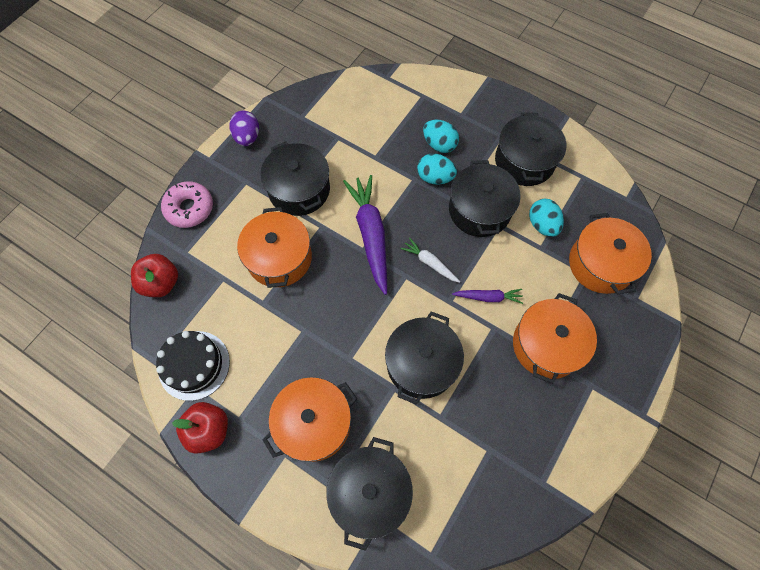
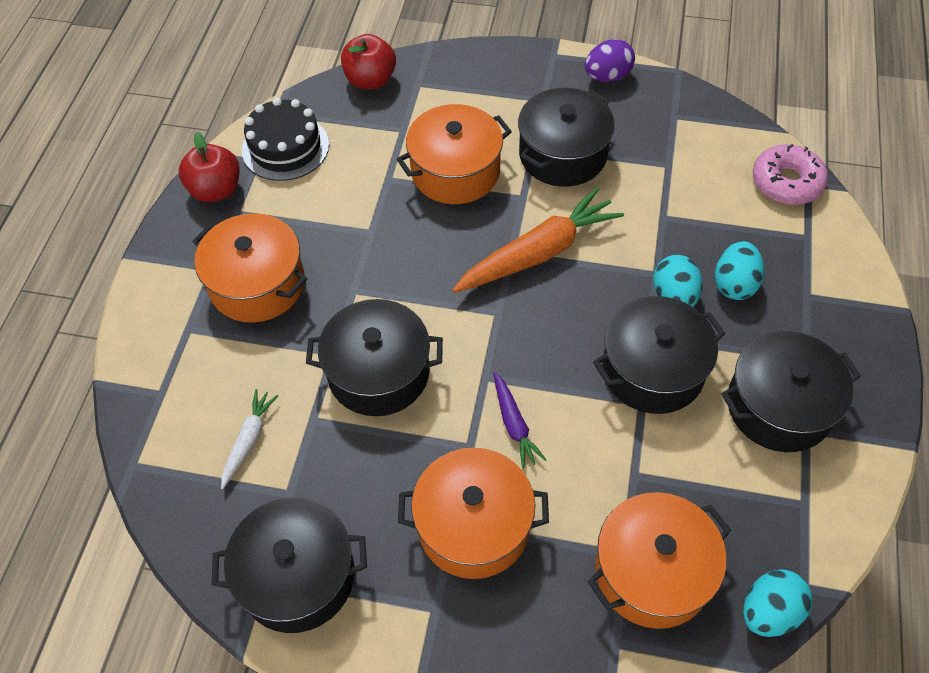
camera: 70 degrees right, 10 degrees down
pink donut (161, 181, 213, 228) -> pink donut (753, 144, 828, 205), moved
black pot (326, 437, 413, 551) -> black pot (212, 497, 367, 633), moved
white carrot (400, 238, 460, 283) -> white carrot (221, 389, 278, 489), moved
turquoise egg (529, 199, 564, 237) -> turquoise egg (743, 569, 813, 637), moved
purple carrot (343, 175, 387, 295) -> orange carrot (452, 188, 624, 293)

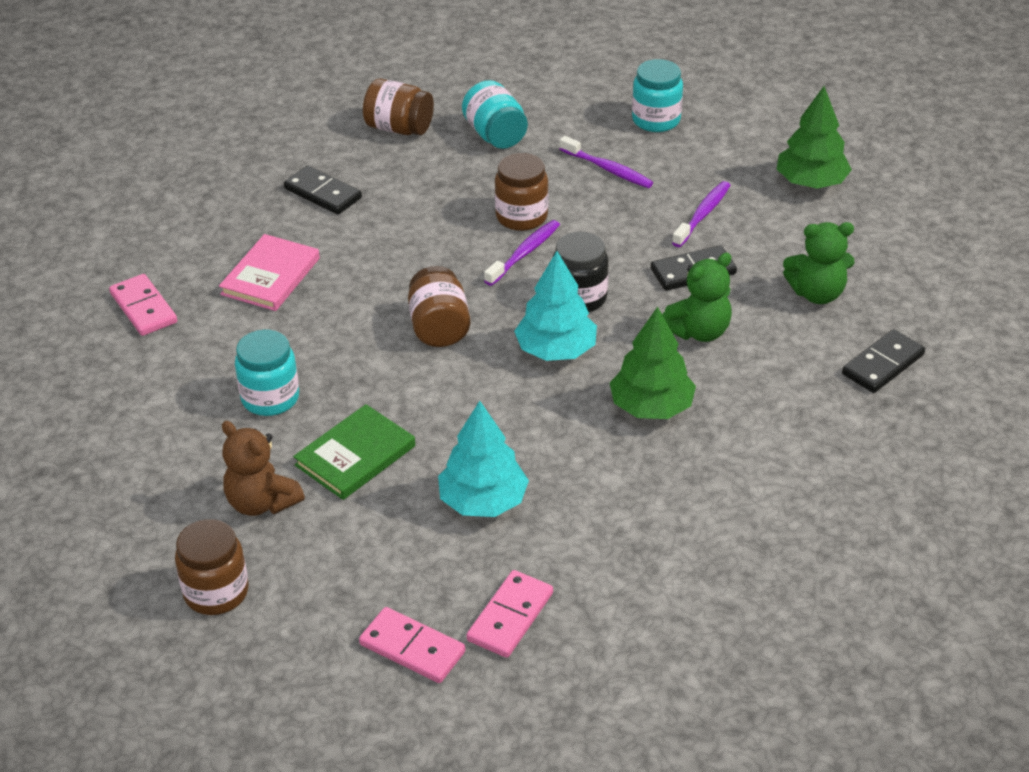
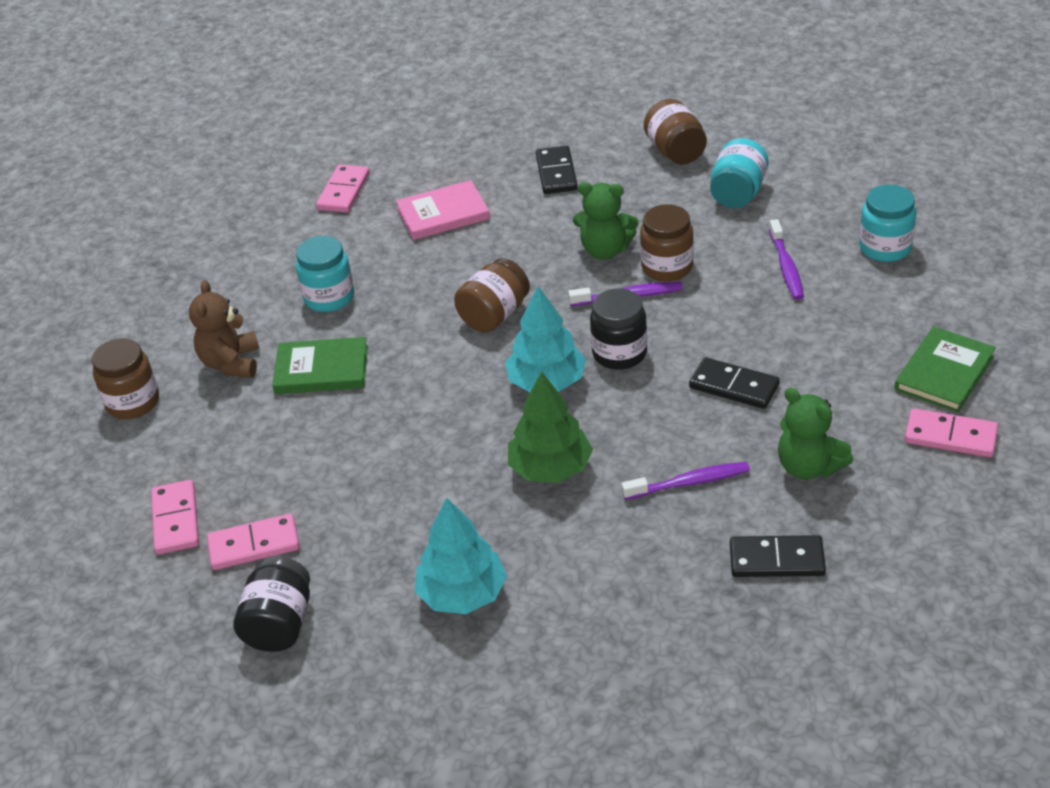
camera: 50 degrees right, 0 degrees up
none -> black jar (234, 556, 310, 652)
none -> pink domino (905, 408, 998, 457)
turquoise tree (438, 401, 529, 517) -> turquoise tree (415, 498, 507, 614), moved
green teddy bear (662, 253, 732, 342) -> green teddy bear (573, 182, 638, 260), moved
purple toothbrush (672, 181, 730, 247) -> purple toothbrush (621, 462, 750, 500), moved
green tree (777, 86, 852, 189) -> green book (894, 326, 996, 413)

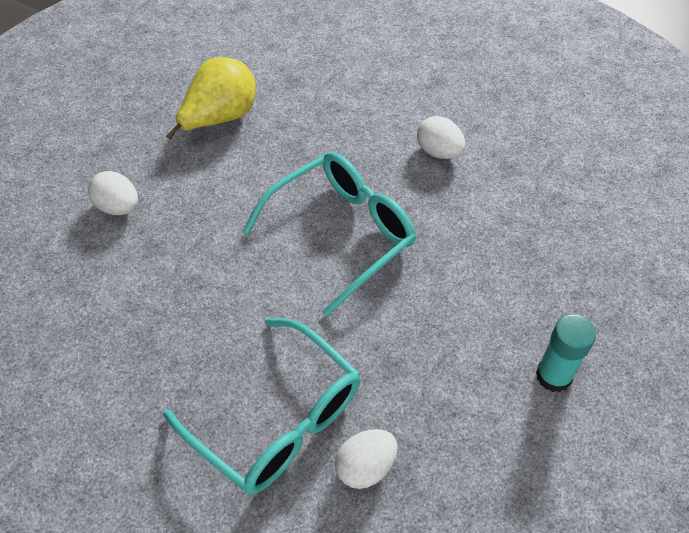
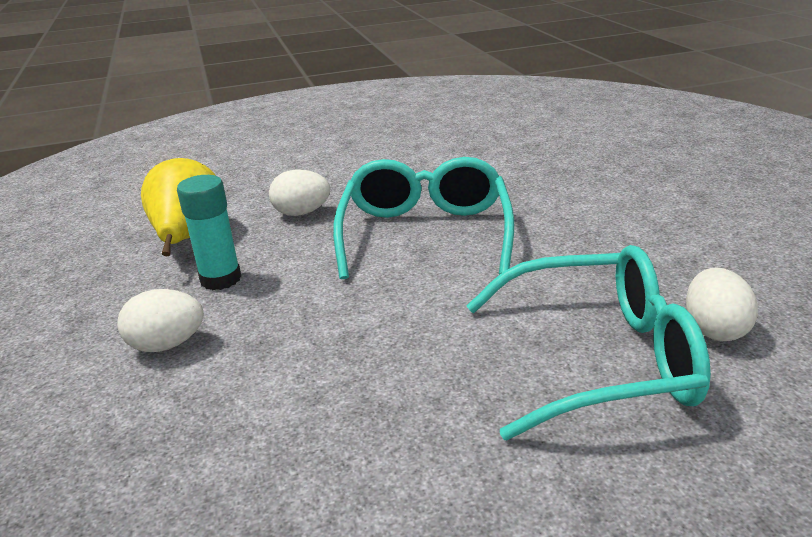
camera: 45 degrees left, 25 degrees down
white egg (417, 116, 466, 159) -> white egg (269, 169, 330, 216), moved
turquoise glue stick (536, 314, 596, 392) -> turquoise glue stick (177, 175, 241, 290), moved

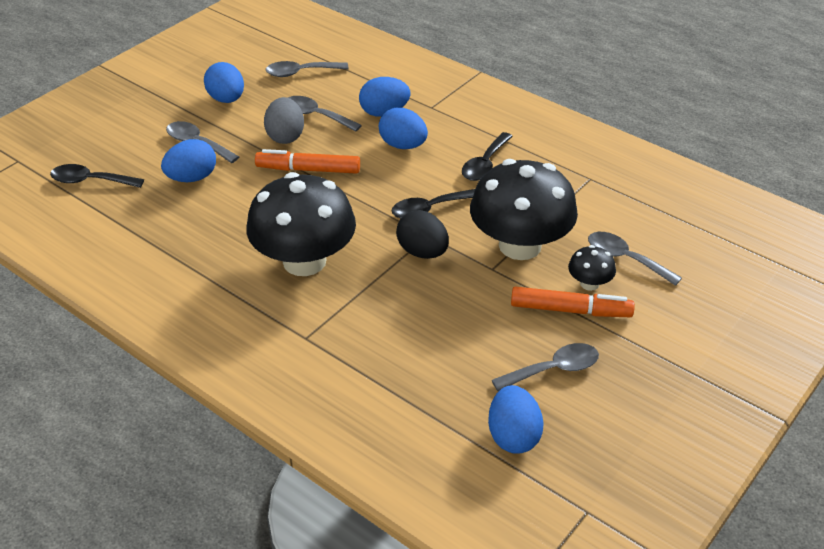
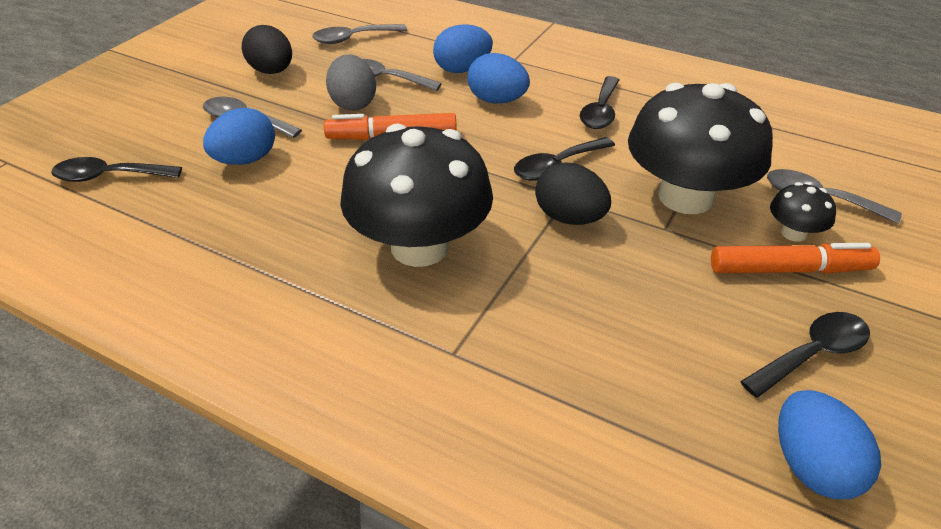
camera: 10 degrees left, 0 degrees up
blue egg (204, 62, 244, 103) -> black egg (242, 25, 292, 74)
grey spoon (492, 343, 599, 391) -> black spoon (740, 312, 870, 398)

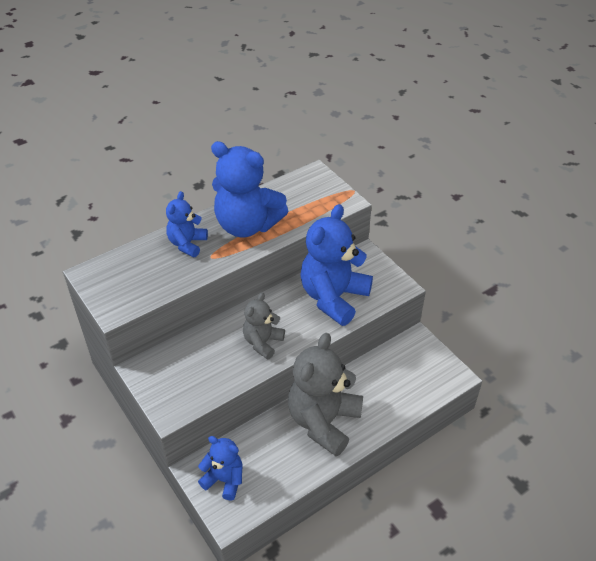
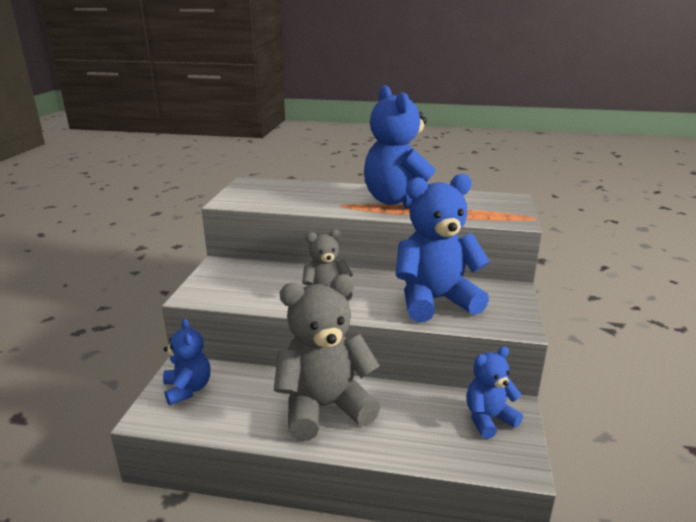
camera: 45 degrees right, 20 degrees down
blue teddy bear (166, 191, 208, 257) -> blue teddy bear (466, 347, 523, 439), moved

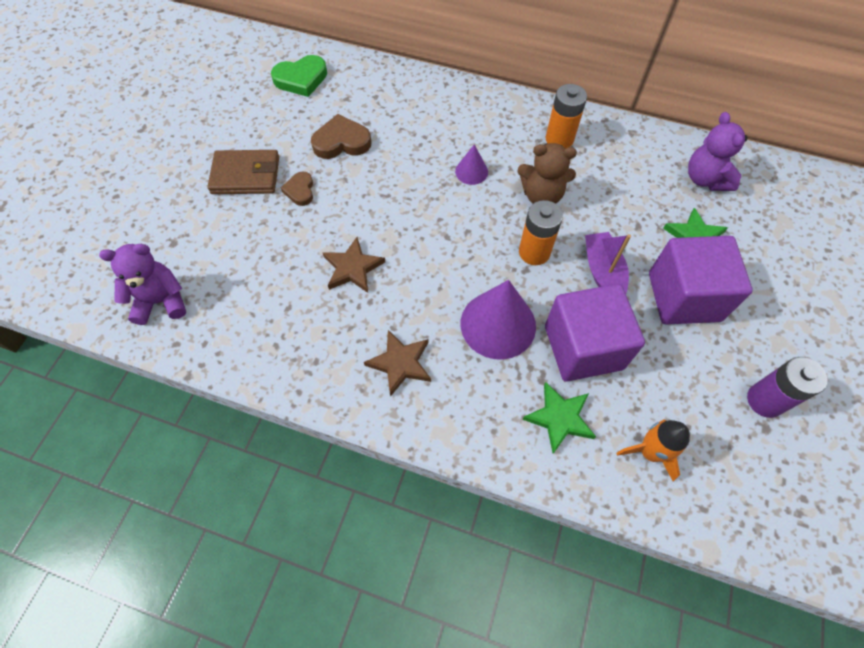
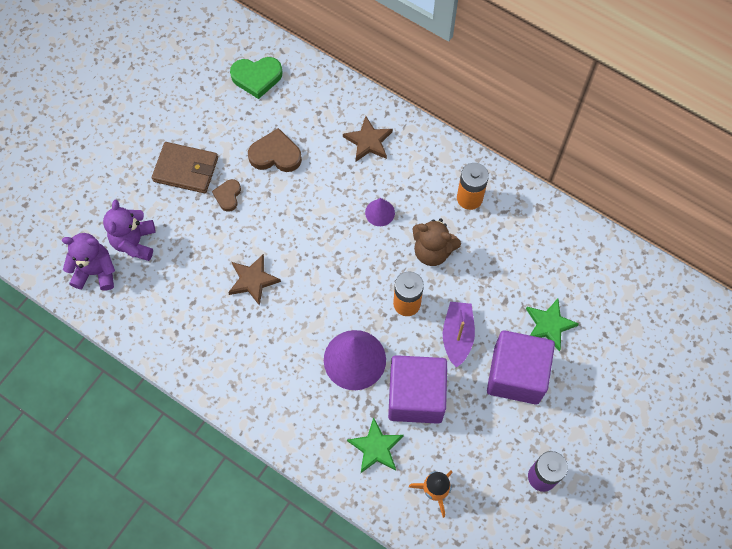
camera: 15 degrees right, 5 degrees up
brown star (364, 330, 431, 397) -> brown star (343, 116, 393, 161), moved
purple teddy bear (688, 112, 748, 191) -> purple teddy bear (103, 200, 156, 261), moved

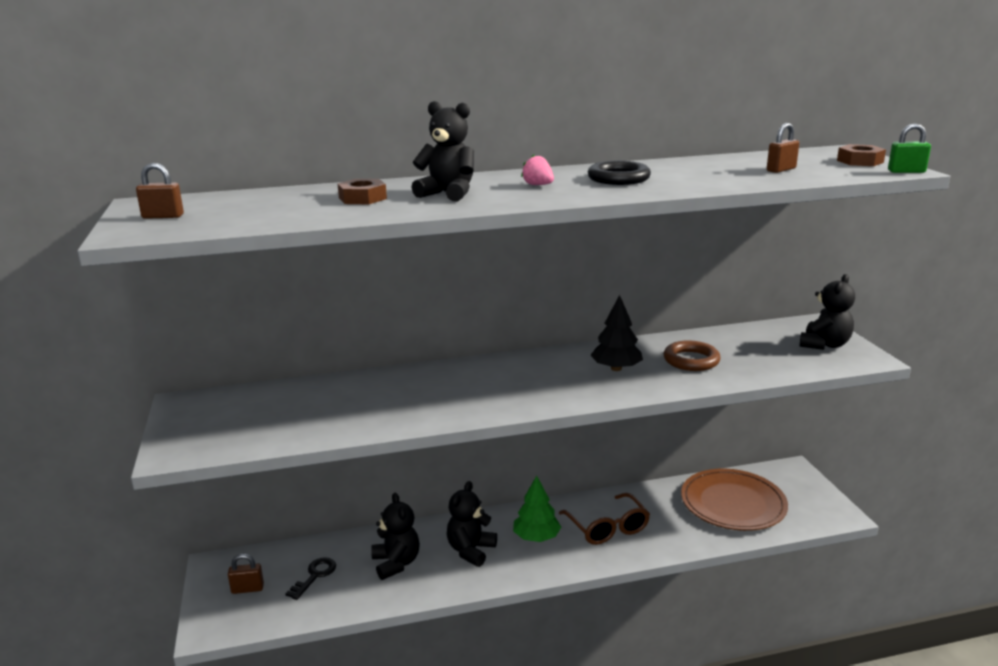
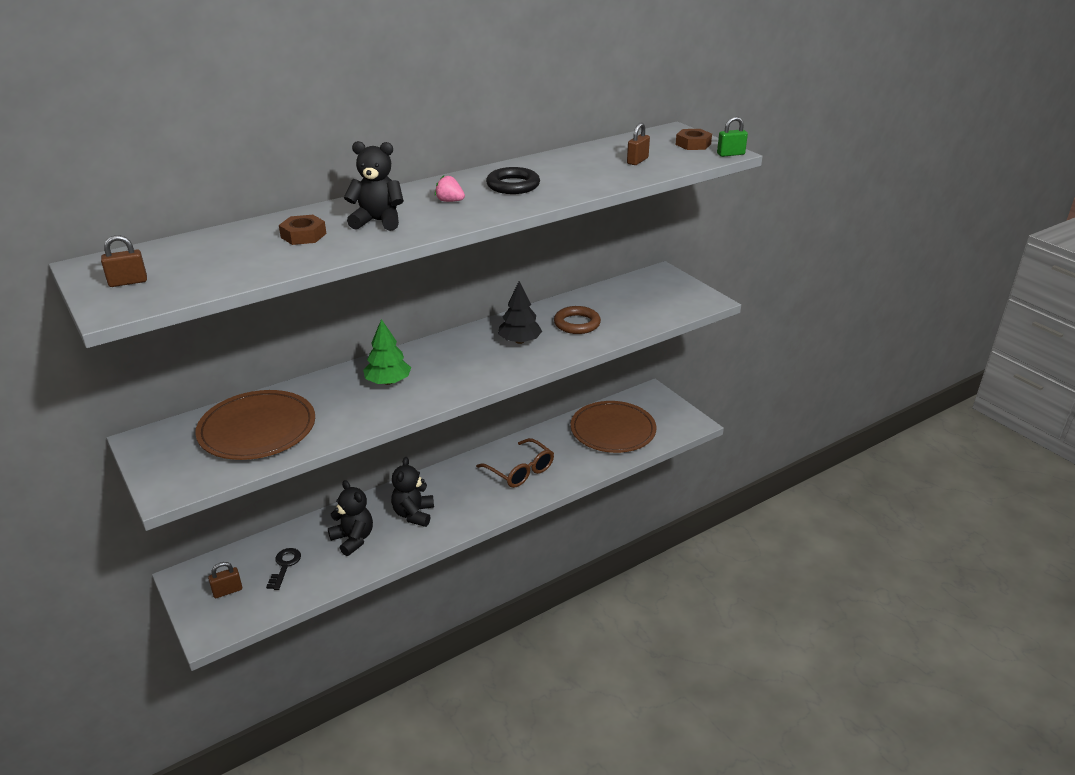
camera: 20 degrees left, 10 degrees up
black teddy bear (800, 274, 855, 350) -> none
none -> brown plate (195, 390, 315, 460)
green tree (513, 476, 561, 542) -> green tree (363, 319, 411, 385), moved

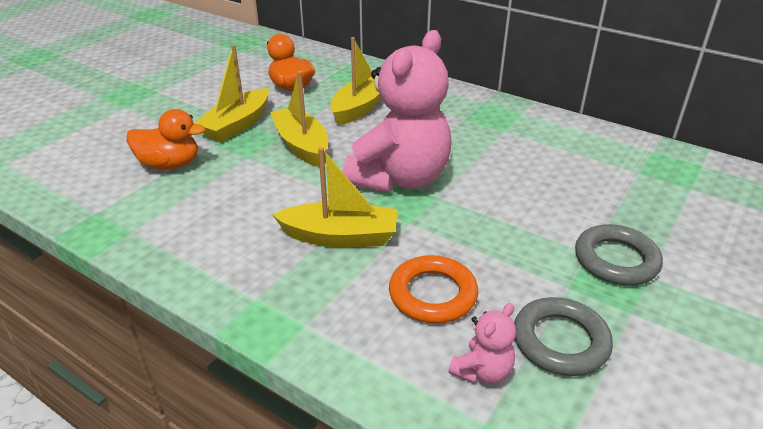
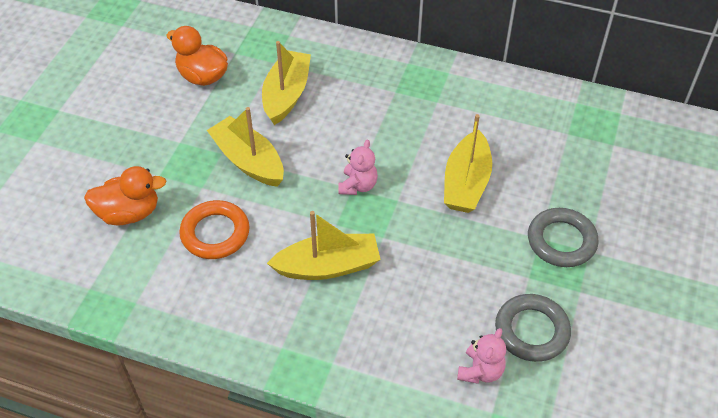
camera: 15 degrees left, 15 degrees up
yellow boat (194, 44, 269, 142) -> yellow boat (444, 114, 492, 213), moved
orange ring (389, 255, 478, 324) -> orange ring (179, 200, 250, 259), moved
pink teddy bear (343, 30, 451, 192) -> pink teddy bear (338, 140, 378, 195), x0.42

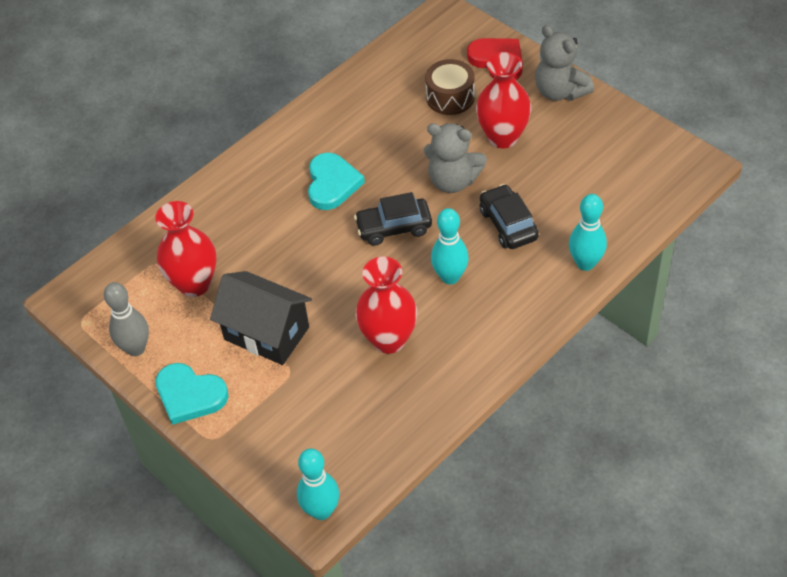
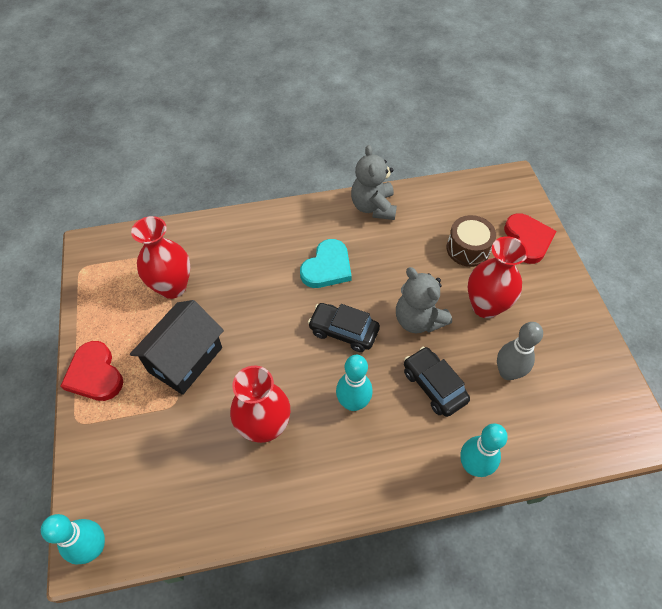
camera: 30 degrees right, 5 degrees up
grey bowling pin (104, 282, 149, 356) -> grey bowling pin (497, 322, 543, 380), moved
grey teddy bear (535, 25, 594, 101) -> grey teddy bear (351, 145, 397, 220), moved
turquoise heart (156, 363, 228, 425) -> red heart (61, 341, 123, 401)
black house (210, 271, 312, 365) -> black house (130, 300, 224, 395), 60 degrees clockwise
black car (480, 184, 538, 249) -> black car (404, 347, 470, 417), 45 degrees counterclockwise

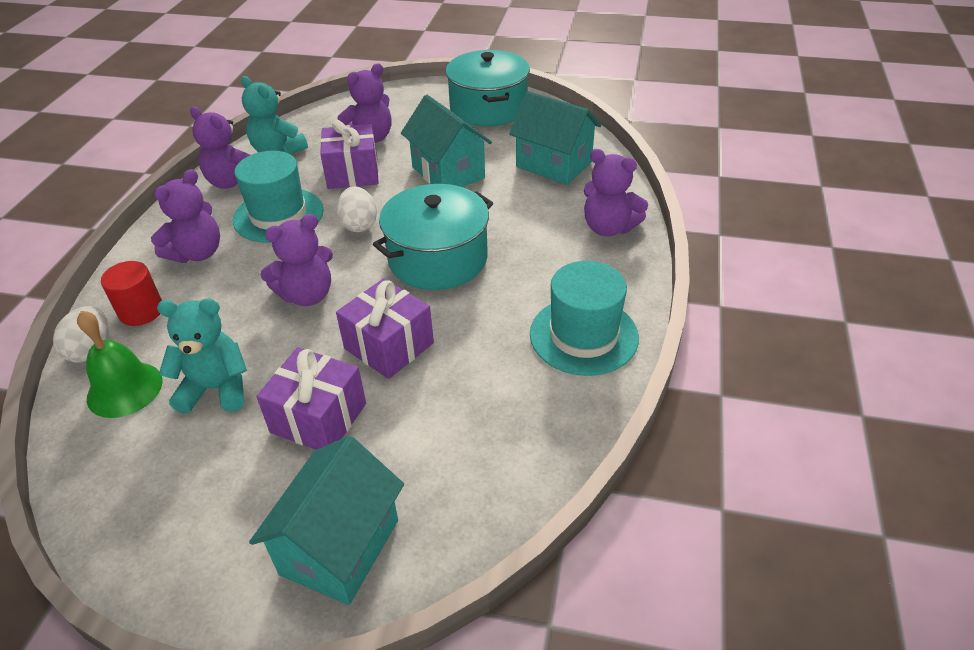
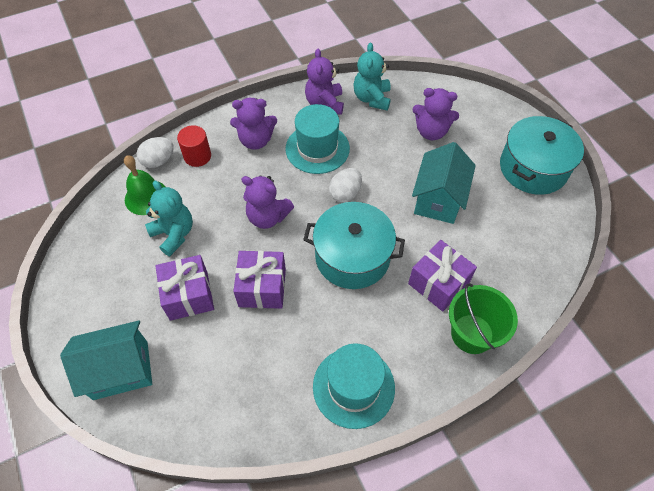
camera: 50 degrees right, 15 degrees up
turquoise house (509, 91, 602, 185) -> none
purple gift (320, 120, 379, 189) -> purple gift (408, 240, 477, 311), moved
purple teddy bear (584, 149, 648, 236) -> green bucket (449, 283, 518, 354)

